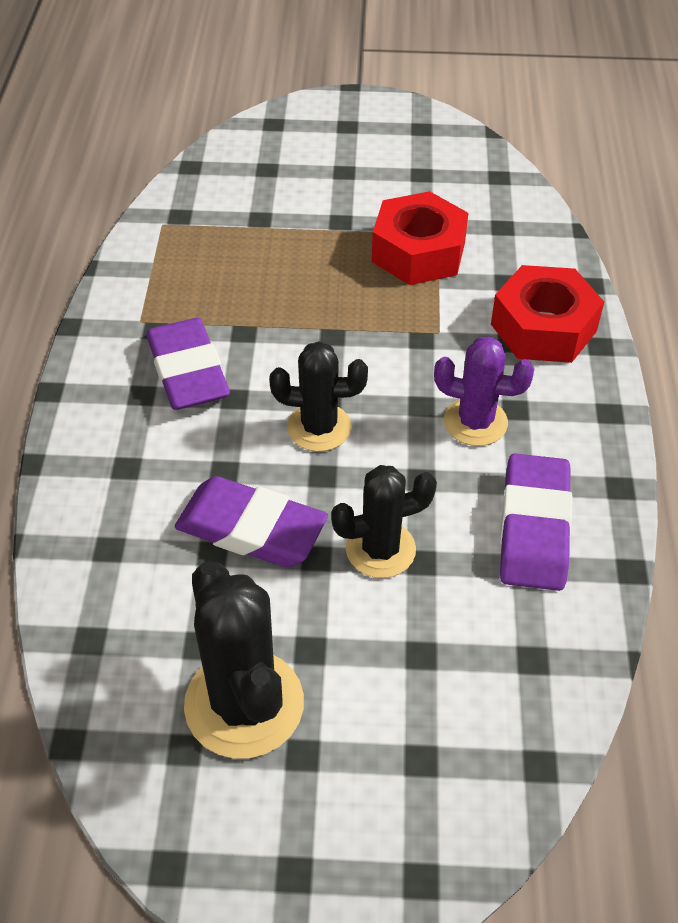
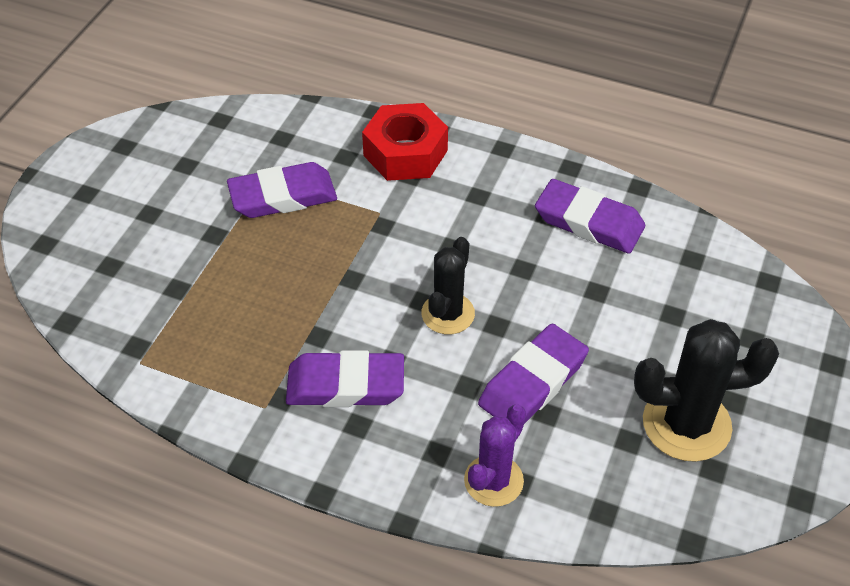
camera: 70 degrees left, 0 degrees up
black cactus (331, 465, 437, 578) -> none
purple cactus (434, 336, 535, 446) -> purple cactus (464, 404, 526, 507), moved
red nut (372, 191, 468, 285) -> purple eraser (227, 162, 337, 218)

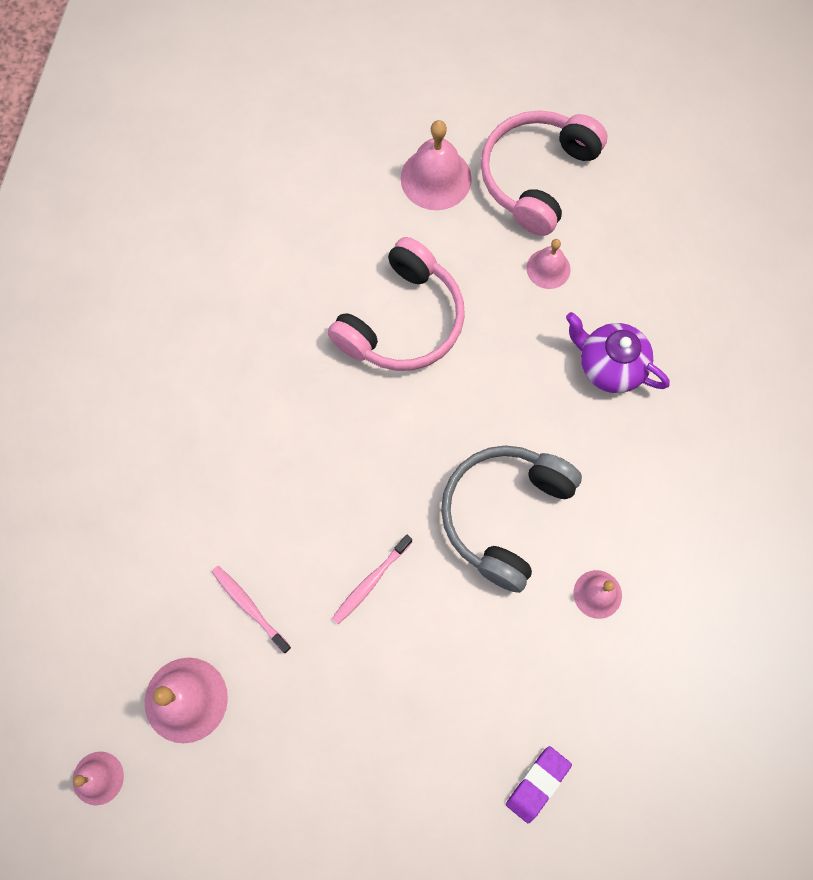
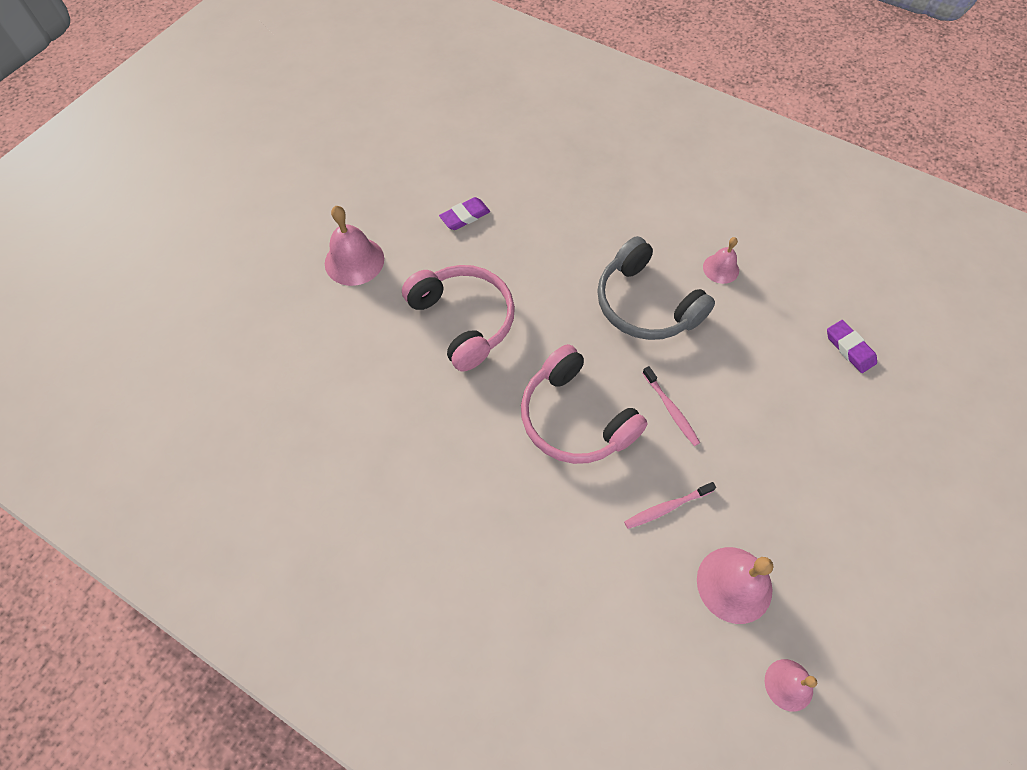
camera: 70 degrees left, 10 degrees down
purple teapot (566, 312, 670, 393) -> none
pink headphones (481, 110, 607, 236) -> pink headphones (521, 344, 648, 464), moved
pink bell (527, 239, 570, 289) -> purple eraser (439, 197, 490, 230)

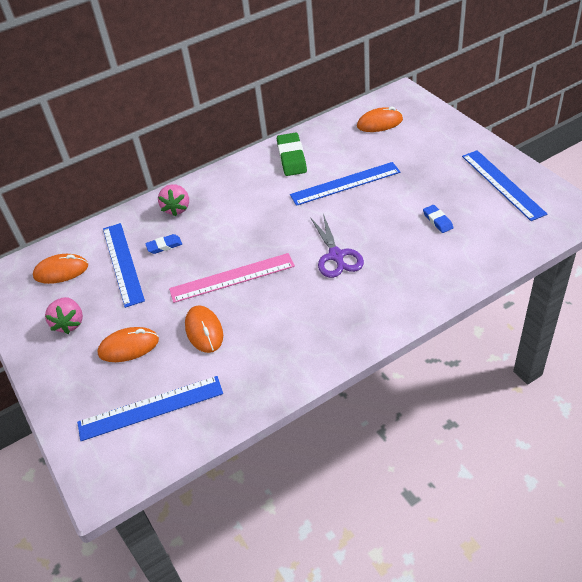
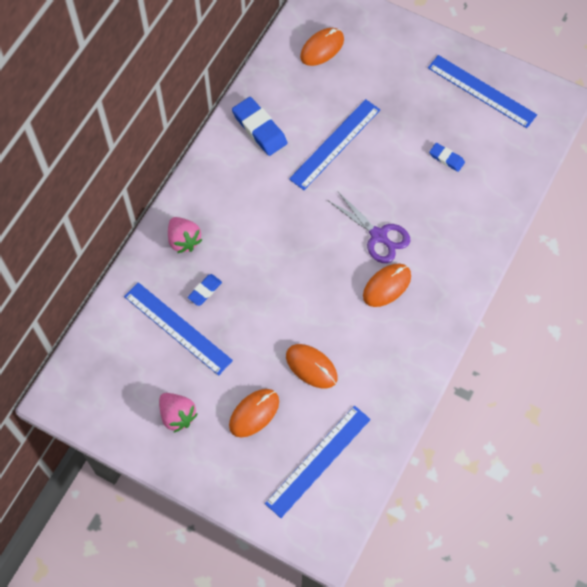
camera: 35 degrees left, 20 degrees up
pink ruler (169, 253, 295, 303) -> none
orange mouse (33, 254, 89, 284) -> orange mouse (363, 263, 411, 307), moved
green eraser (277, 133, 307, 176) -> blue eraser (232, 97, 288, 156)

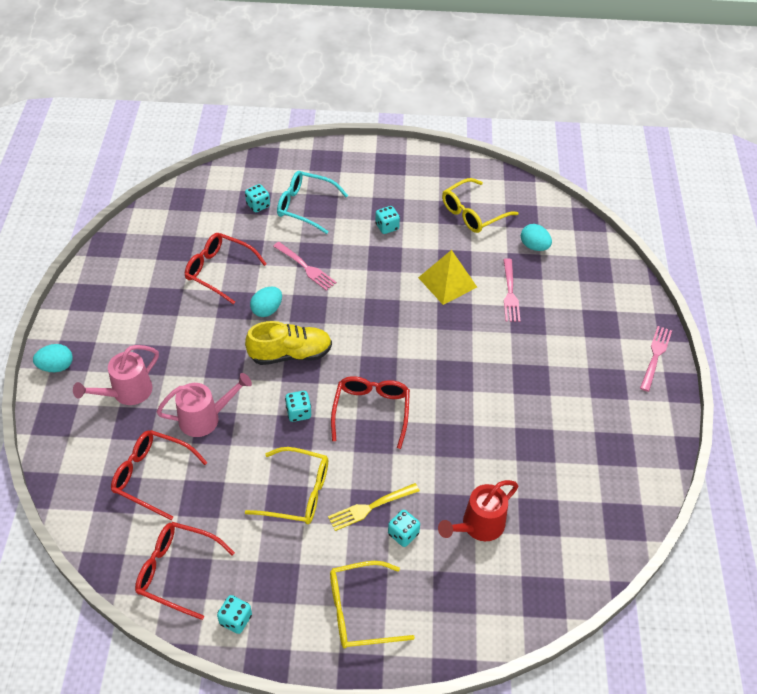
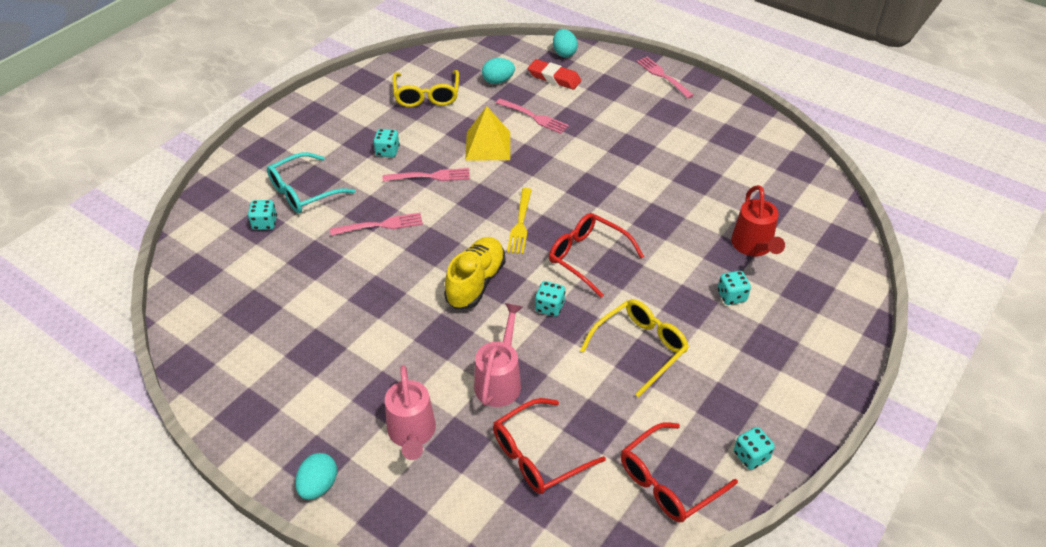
camera: 55 degrees left, 5 degrees down
red glasses (185, 233, 267, 304) -> none
yellow glasses (330, 561, 415, 649) -> none
none -> pink fork (383, 168, 470, 182)
none -> red eraser (528, 59, 581, 90)
turquoise egg (250, 287, 282, 317) -> turquoise egg (553, 29, 578, 57), moved
yellow fork (328, 483, 420, 531) -> yellow fork (507, 188, 532, 254), moved

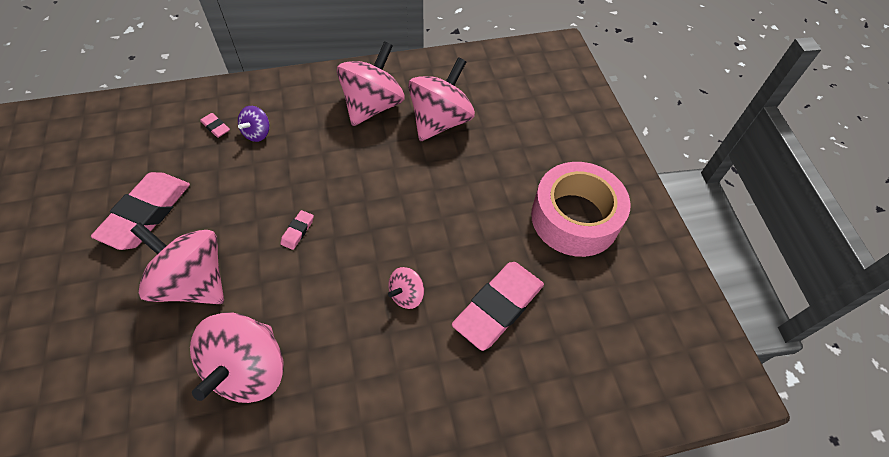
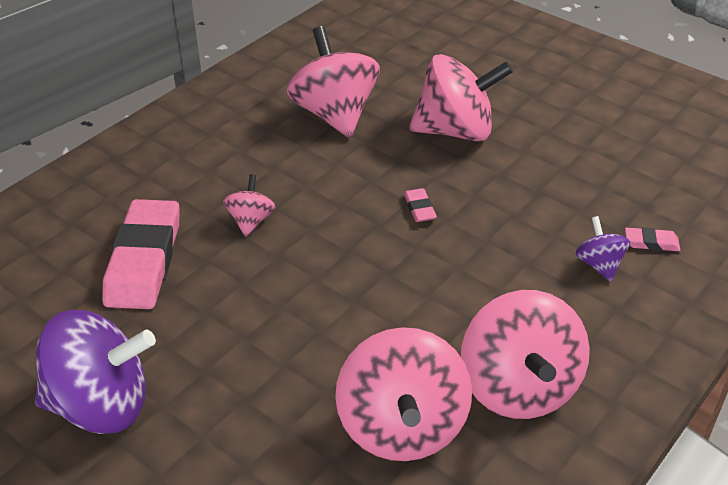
camera: 145 degrees right, 15 degrees down
pink eraser (91, 172, 190, 250) -> none
pink tape (531, 162, 631, 257) -> purple spinning top (35, 310, 156, 434)

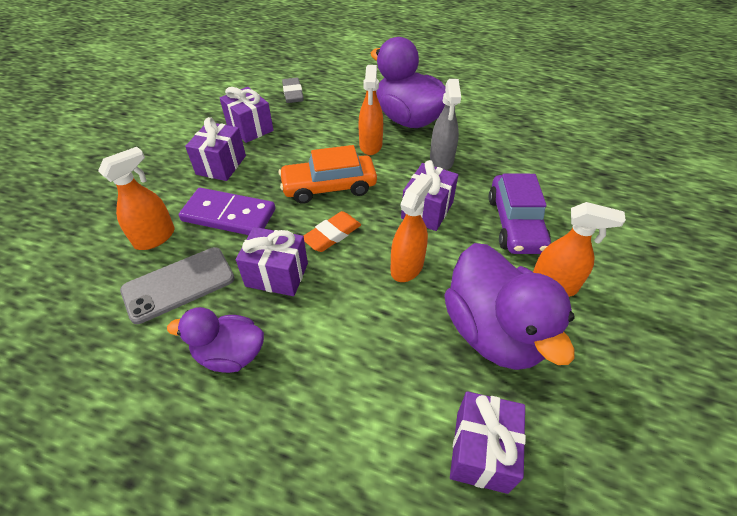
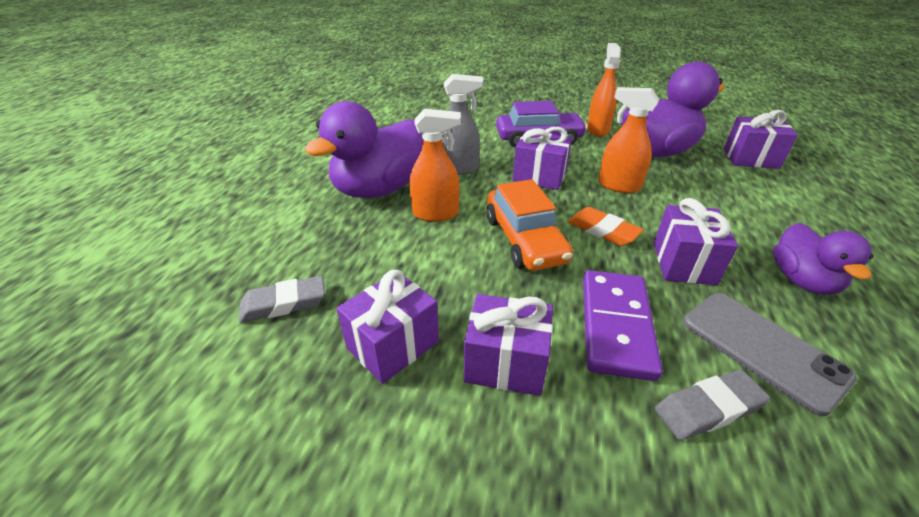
camera: 95 degrees left, 10 degrees down
orange spray bottle (98, 147, 175, 250) -> grey eraser (655, 370, 770, 441)

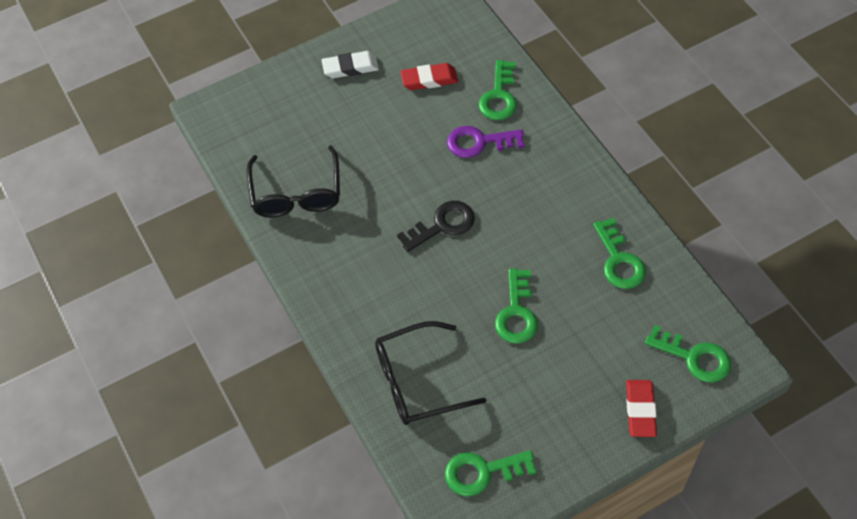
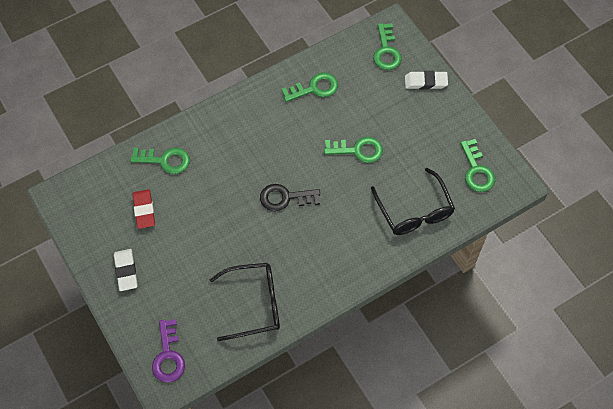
camera: 95 degrees left, 5 degrees up
purple key (447, 126, 525, 158) -> purple key (152, 319, 185, 382), moved
red eraser (626, 380, 657, 437) -> white eraser (405, 71, 448, 89)
black key (397, 201, 475, 252) -> black key (260, 184, 320, 211), 60 degrees counterclockwise
green key (645, 325, 731, 383) -> green key (373, 23, 402, 70), 150 degrees clockwise

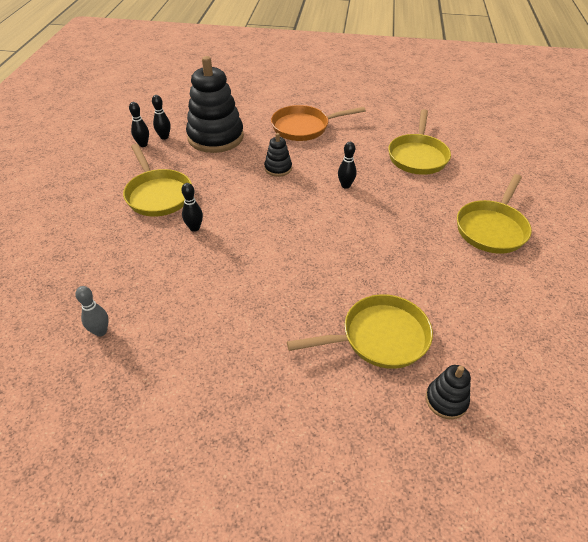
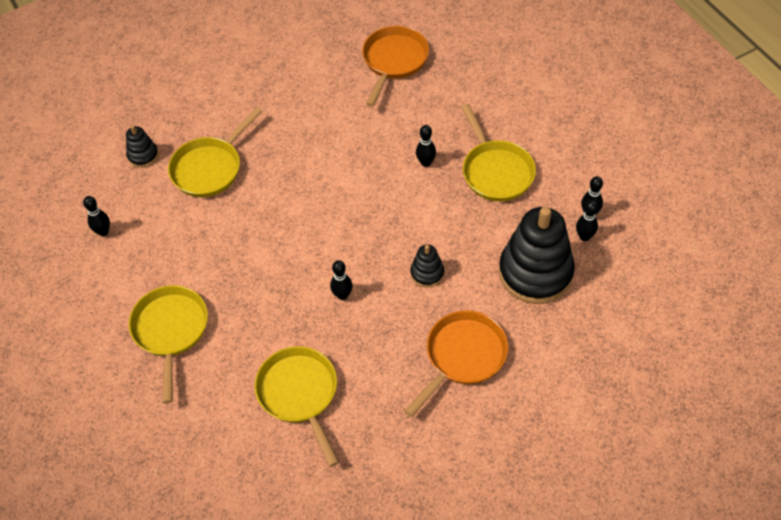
camera: 145 degrees right, 10 degrees up
none -> black bowling pin (83, 196, 110, 236)
grey bowling pin (75, 286, 109, 337) -> orange pan (362, 26, 429, 107)
yellow pan (123, 144, 192, 217) -> yellow pan (461, 104, 536, 201), 135 degrees counterclockwise

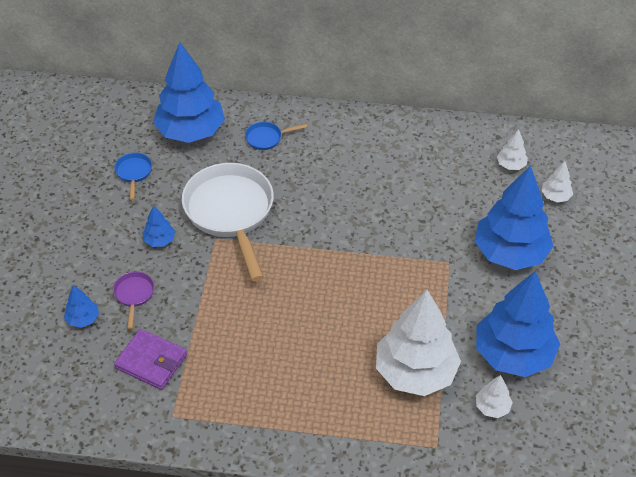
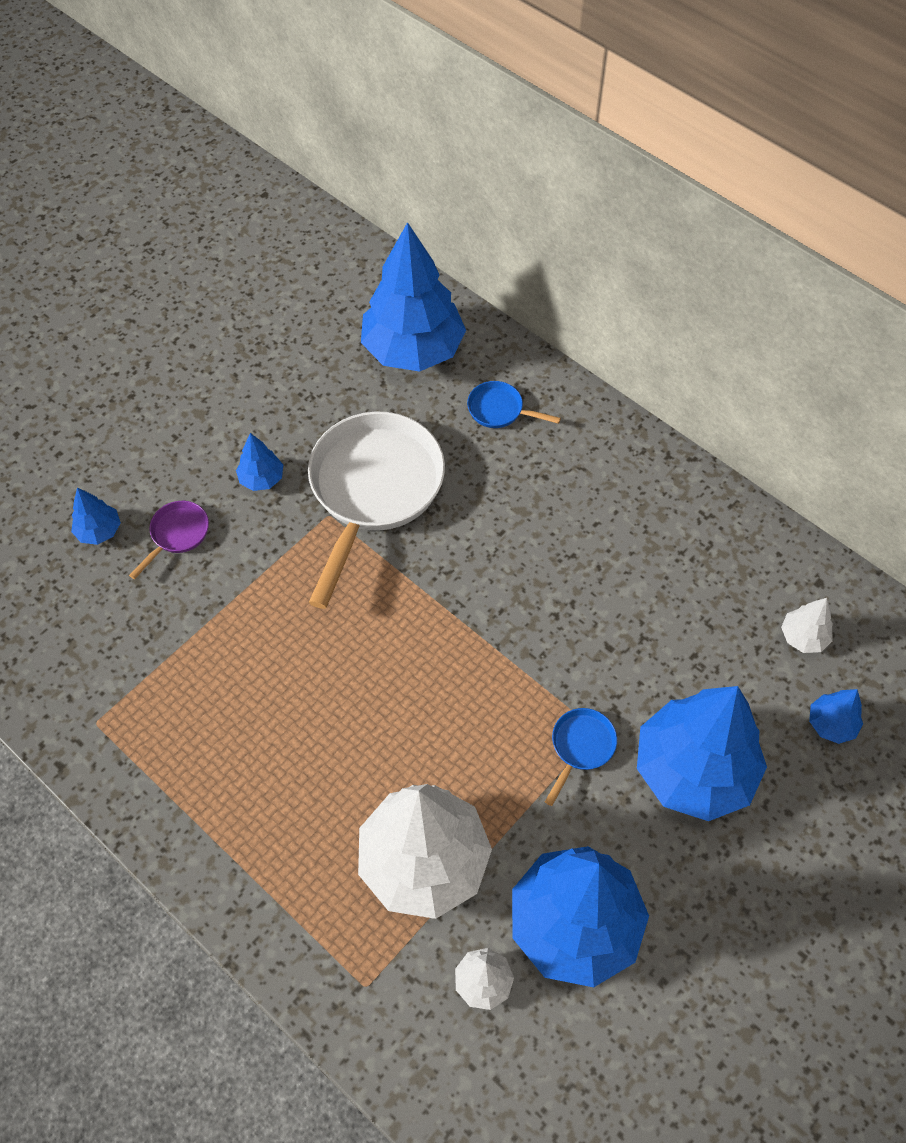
camera: 35 degrees right, 10 degrees up
purple wallet (114, 329, 187, 390) -> none
blue pan (114, 153, 152, 200) -> blue pan (545, 708, 617, 806), moved
white tree (541, 161, 573, 202) -> blue tree (809, 689, 863, 744)

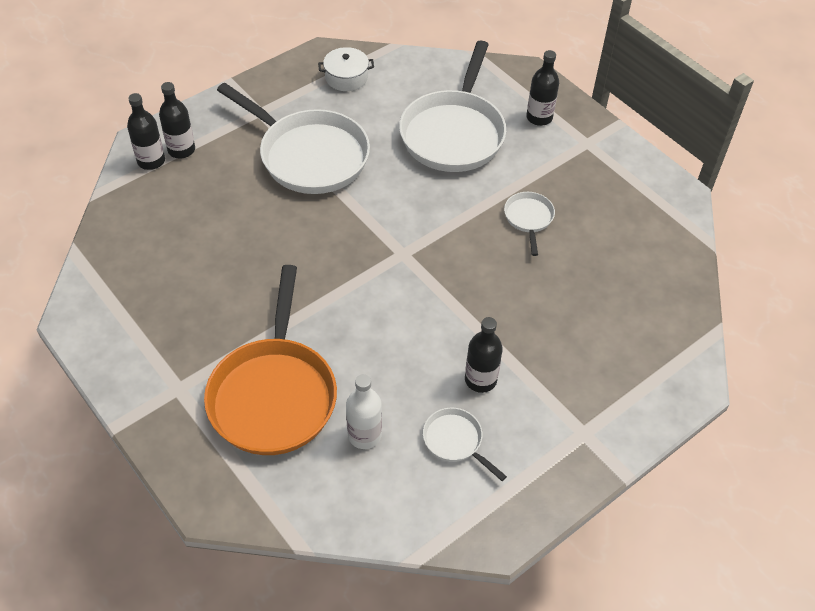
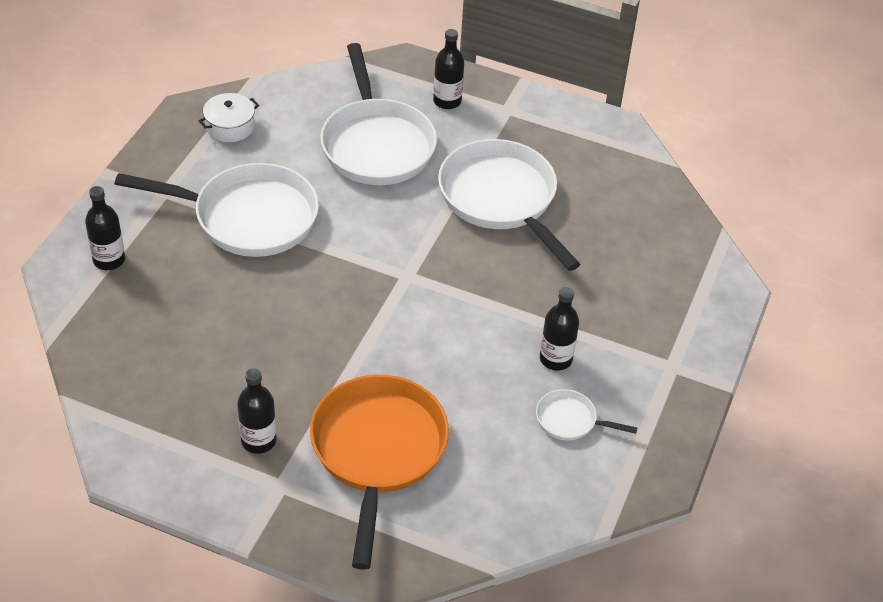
camera: 30 degrees left, 5 degrees down
white bottle (346, 374, 382, 449) -> none
black bottle (127, 93, 165, 170) -> black bottle (237, 368, 276, 454), moved
orange pan (204, 265, 337, 455) -> orange pan (310, 375, 449, 570), 150 degrees counterclockwise
white pan (504, 192, 555, 256) -> white pan (438, 139, 580, 271), x2.23

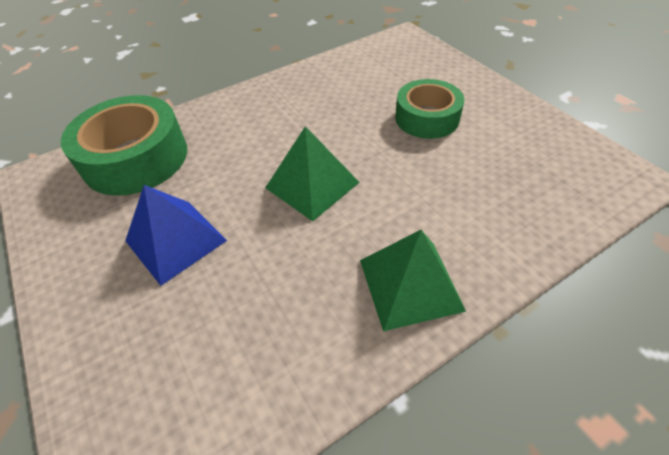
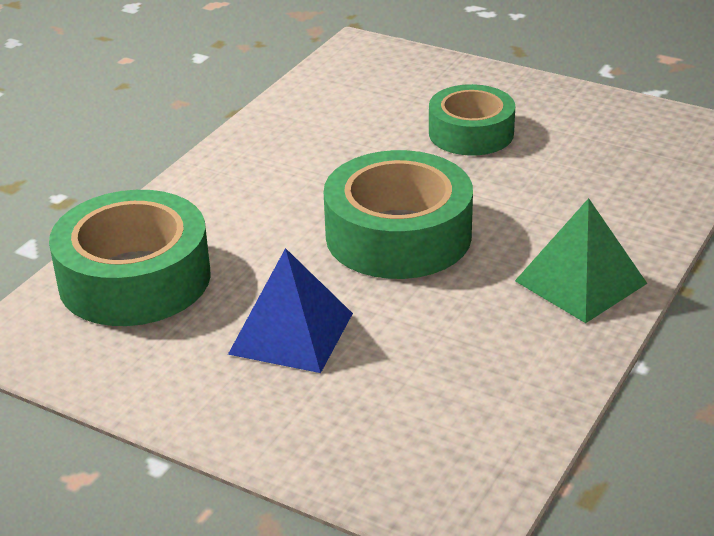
camera: 30 degrees left, 15 degrees down
green pyramid (265, 126, 359, 221) -> green tape (324, 150, 473, 279)

